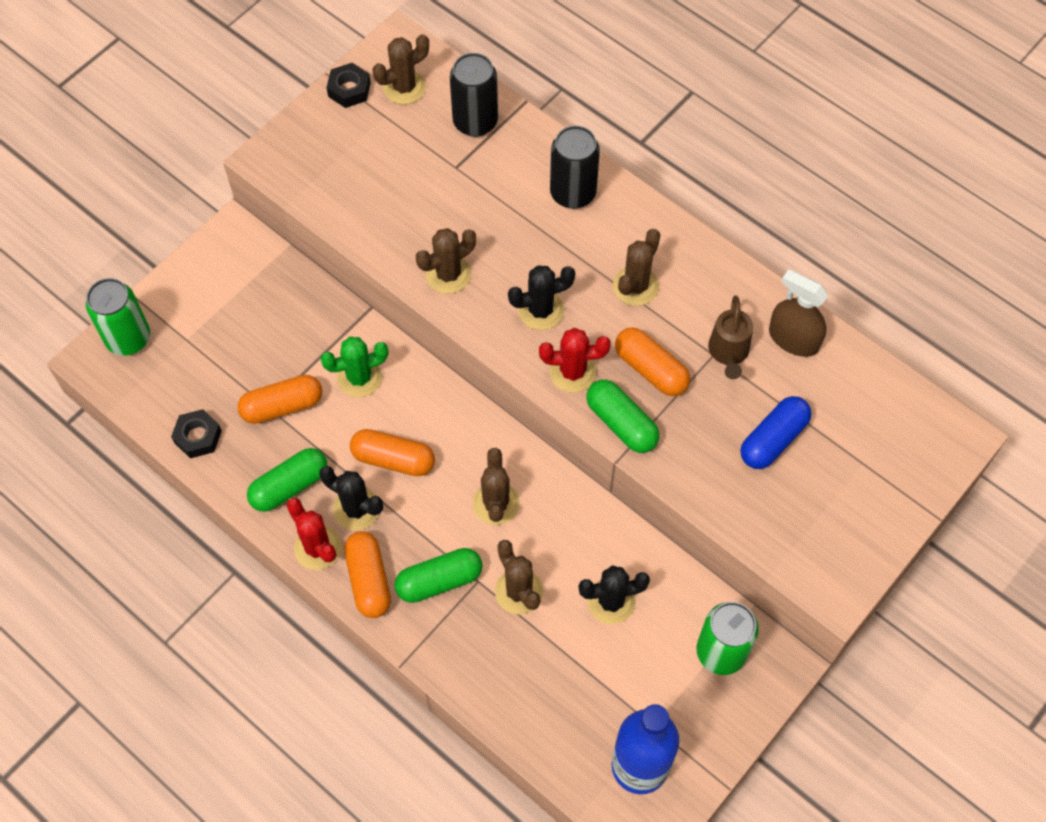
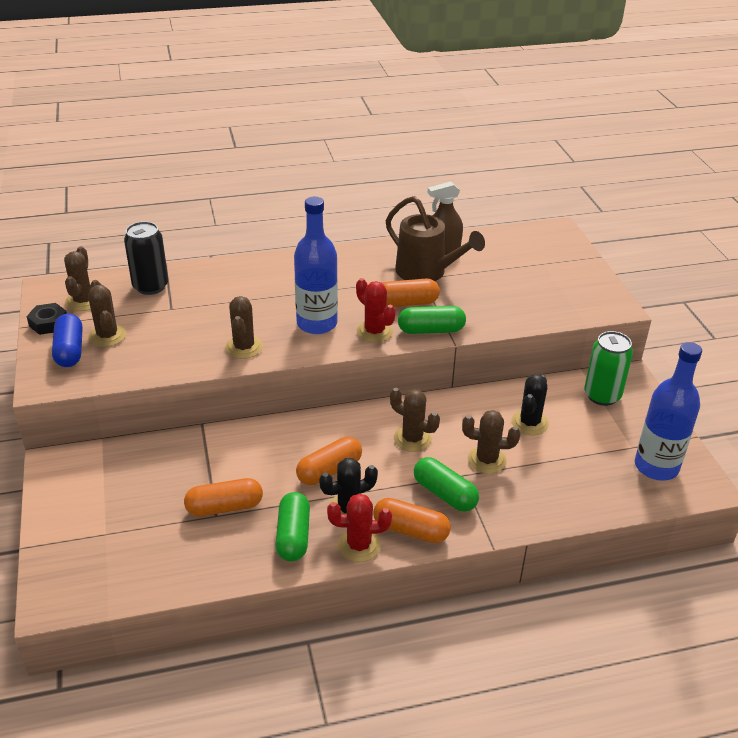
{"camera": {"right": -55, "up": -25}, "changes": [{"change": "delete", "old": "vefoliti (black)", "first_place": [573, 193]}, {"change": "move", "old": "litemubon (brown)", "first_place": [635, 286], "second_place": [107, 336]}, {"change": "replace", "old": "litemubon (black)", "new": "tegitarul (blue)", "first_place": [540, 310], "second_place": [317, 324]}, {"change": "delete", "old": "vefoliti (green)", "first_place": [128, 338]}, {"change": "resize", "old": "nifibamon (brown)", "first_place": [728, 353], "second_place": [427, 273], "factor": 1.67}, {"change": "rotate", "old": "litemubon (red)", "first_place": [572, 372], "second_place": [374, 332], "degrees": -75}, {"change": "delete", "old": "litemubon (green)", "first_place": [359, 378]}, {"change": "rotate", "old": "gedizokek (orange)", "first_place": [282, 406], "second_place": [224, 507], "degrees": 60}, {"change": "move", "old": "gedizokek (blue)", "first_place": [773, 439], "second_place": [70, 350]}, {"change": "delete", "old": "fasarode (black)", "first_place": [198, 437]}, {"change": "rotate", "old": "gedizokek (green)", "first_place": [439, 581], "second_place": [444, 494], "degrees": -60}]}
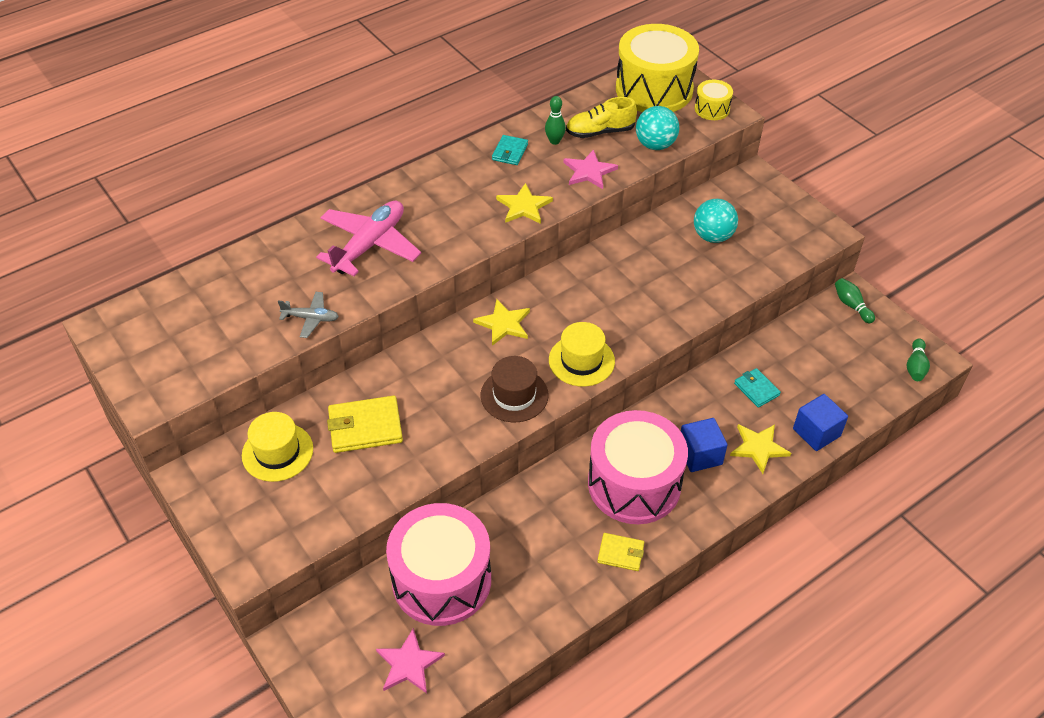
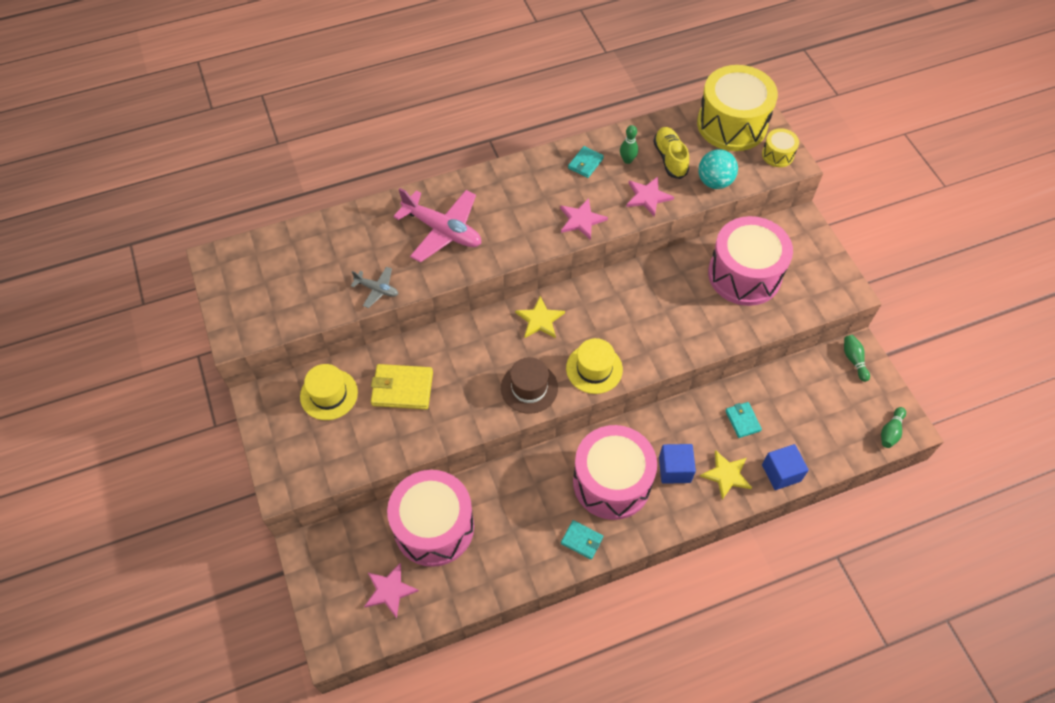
{"camera": {"right": 15, "up": 10}, "changes": [{"change": "rotate", "old": "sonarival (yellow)", "first_place": [600, 132], "second_place": [670, 158], "degrees": 75}, {"change": "recolor", "old": "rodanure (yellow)", "new": "rodanure (pink)", "first_place": [524, 206], "second_place": [581, 220]}, {"change": "replace", "old": "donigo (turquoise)", "new": "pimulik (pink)", "first_place": [712, 236], "second_place": [744, 274]}, {"change": "rotate", "old": "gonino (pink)", "first_place": [370, 245], "second_place": [442, 230], "degrees": 75}, {"change": "recolor", "old": "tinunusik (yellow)", "new": "tinunusik (turquoise)", "first_place": [620, 553], "second_place": [582, 540]}]}
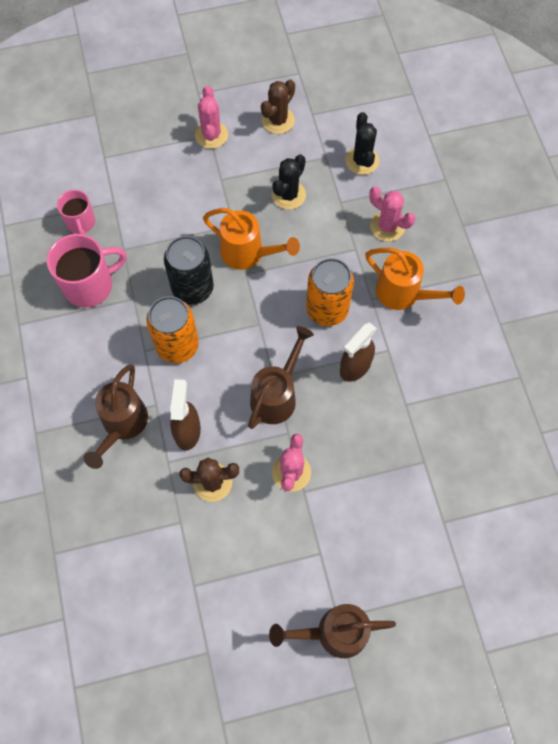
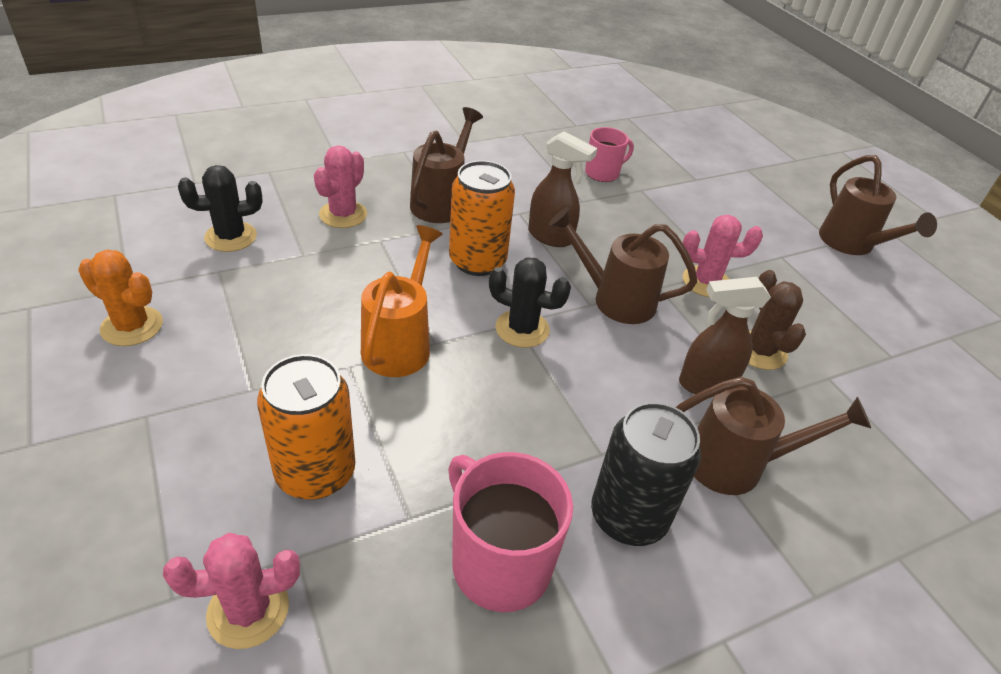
{"camera": {"right": -105, "up": -25}, "changes": [{"change": "recolor", "old": "litemubon (brown)", "new": "litemubon (orange)", "first_place": [278, 120], "second_place": [132, 326]}, {"change": "move", "old": "litemubon (pink)", "first_place": [211, 135], "second_place": [248, 610]}, {"change": "move", "old": "litemubon (black)", "first_place": [288, 195], "second_place": [522, 329]}, {"change": "move", "old": "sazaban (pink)", "first_place": [81, 223], "second_place": [603, 173]}, {"change": "move", "old": "vefoliti (black)", "first_place": [192, 288], "second_place": [628, 517]}, {"change": "recolor", "old": "nifibamon (orange)", "new": "nifibamon (brown)", "first_place": [403, 294], "second_place": [442, 202]}, {"change": "move", "old": "vefoliti (orange)", "first_place": [177, 345], "second_place": [315, 473]}]}
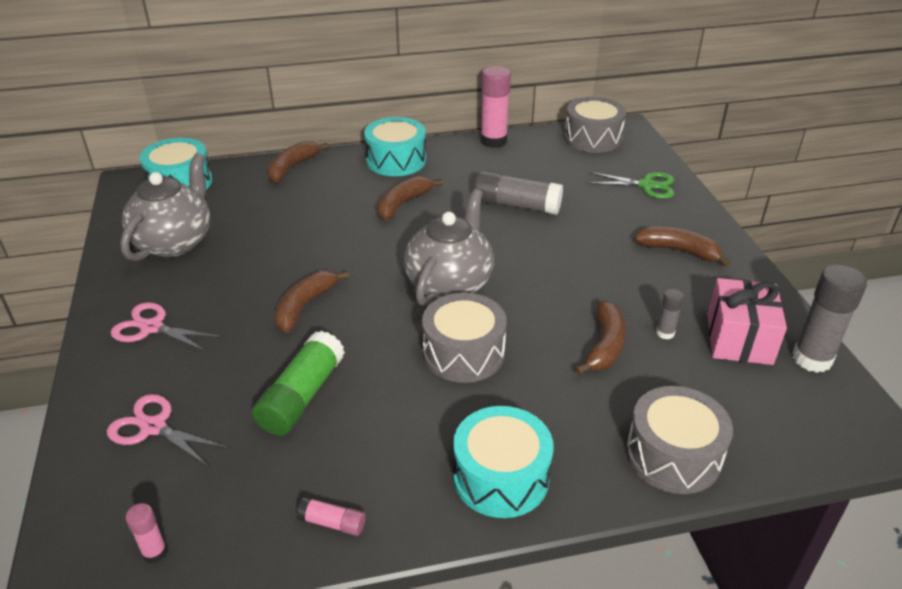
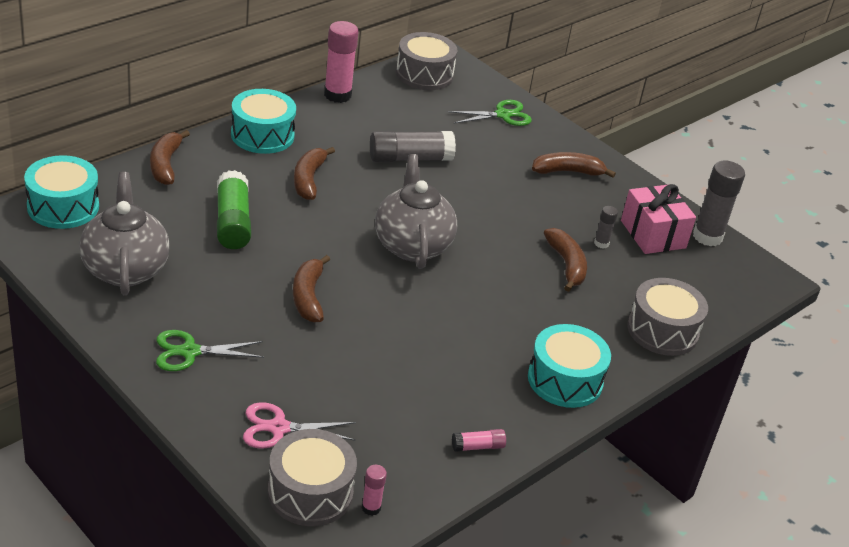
{"camera": {"right": -35, "up": 0}, "changes": [{"change": "move", "old": "pimulik (grey)", "first_place": [463, 353], "second_place": [310, 492]}, {"change": "recolor", "old": "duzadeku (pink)", "new": "duzadeku (green)", "first_place": [152, 327], "second_place": [189, 352]}, {"change": "move", "old": "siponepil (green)", "first_place": [302, 396], "second_place": [232, 222]}]}
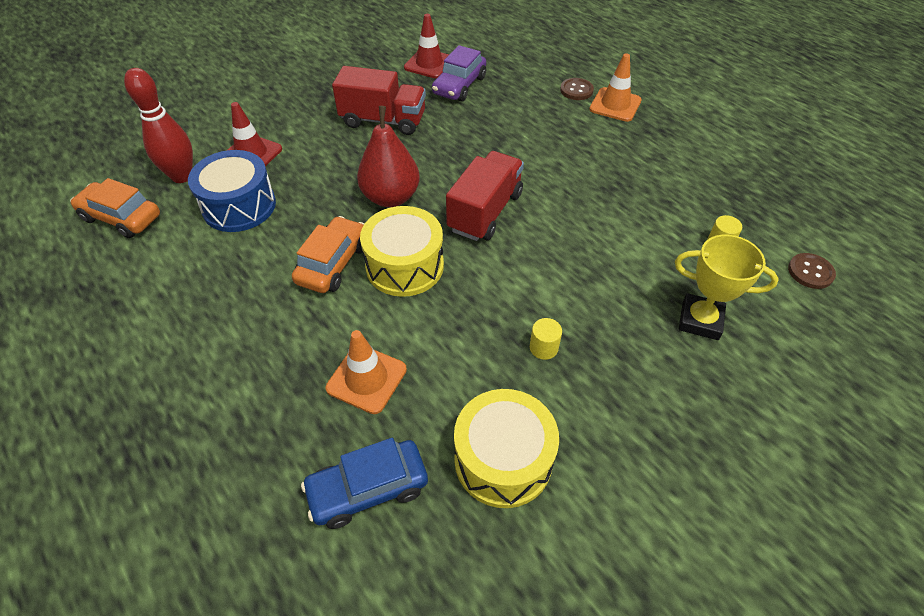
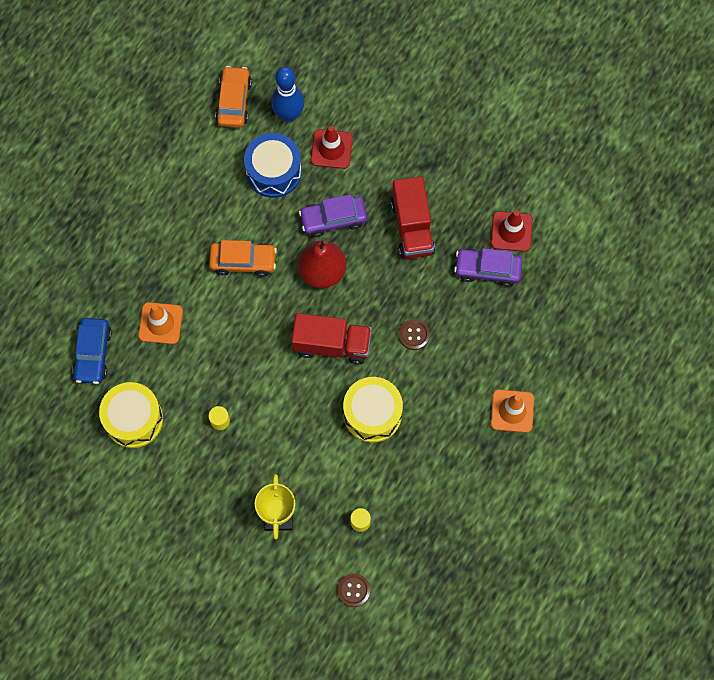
{"camera": {"right": 70, "up": 20}, "changes": [{"change": "recolor", "old": "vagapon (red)", "new": "vagapon (blue)", "first_place": [182, 176], "second_place": [289, 115]}, {"change": "move", "old": "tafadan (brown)", "first_place": [576, 90], "second_place": [414, 335]}, {"change": "move", "old": "pimulik (yellow)", "first_place": [404, 266], "second_place": [372, 414]}, {"change": "rotate", "old": "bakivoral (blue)", "first_place": [368, 489], "second_place": [93, 354], "degrees": -135}, {"change": "insert", "new": "bakivoral (purple)", "second_place": [333, 219]}]}
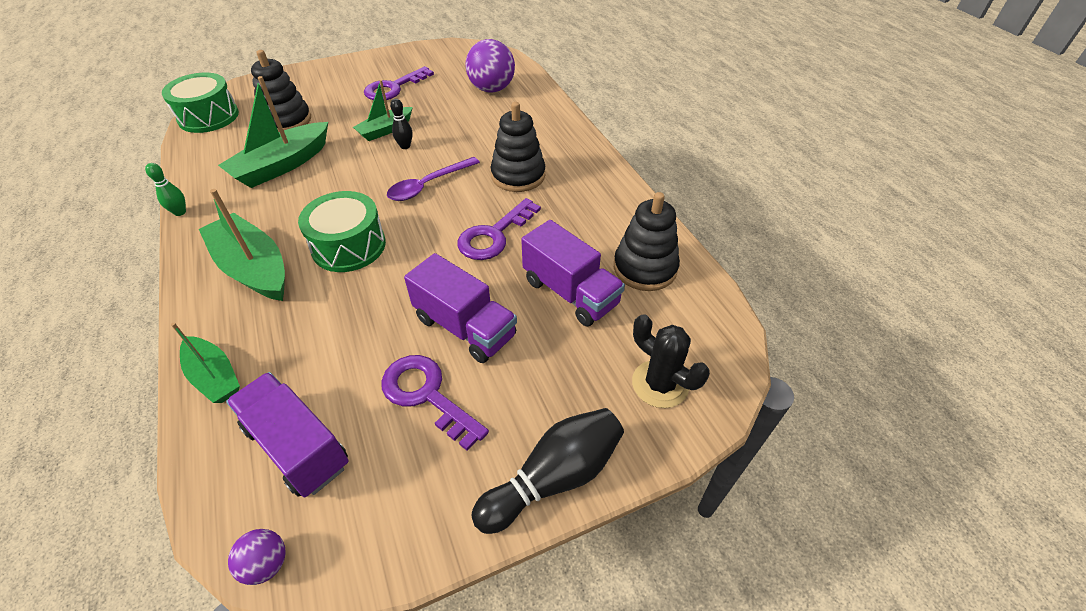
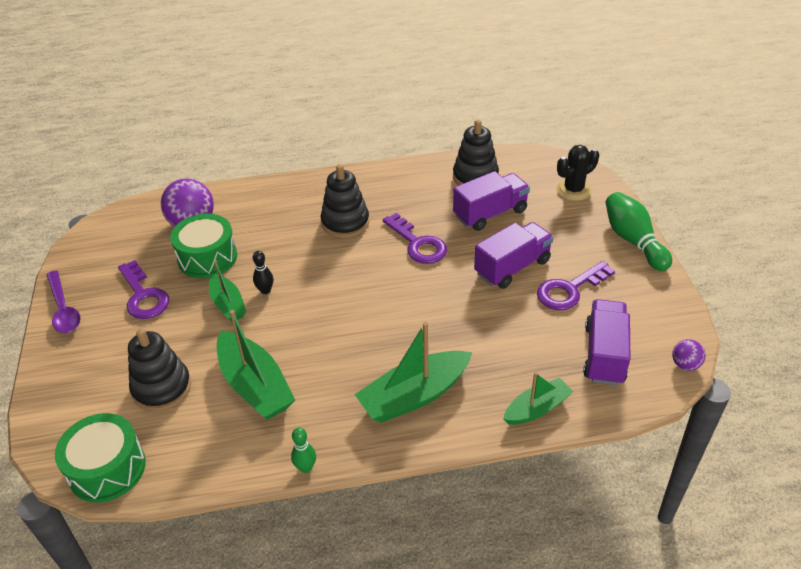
{"camera": {"right": -75, "up": -5}, "changes": [{"change": "move", "old": "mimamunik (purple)", "first_place": [428, 185], "second_place": [63, 309]}, {"change": "move", "old": "pimulik (green)", "first_place": [349, 246], "second_place": [207, 257]}, {"change": "rotate", "old": "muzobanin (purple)", "first_place": [297, 446], "second_place": [604, 354], "degrees": 135}, {"change": "recolor", "old": "vagapon (black)", "new": "vagapon (green)", "first_place": [554, 477], "second_place": [633, 241]}]}
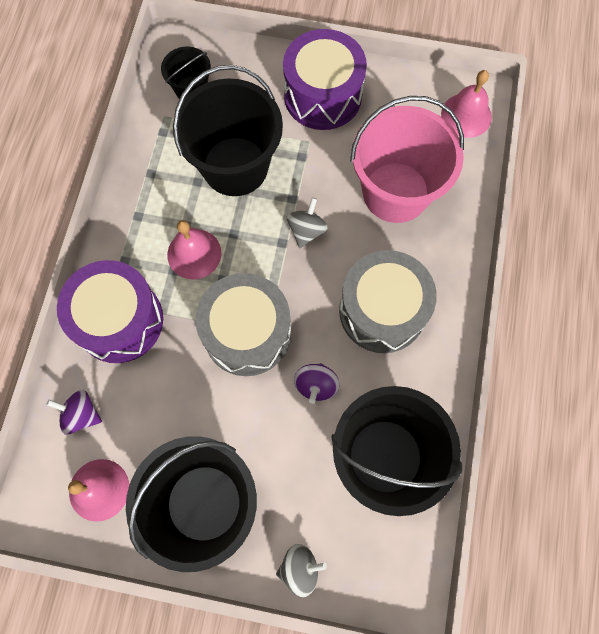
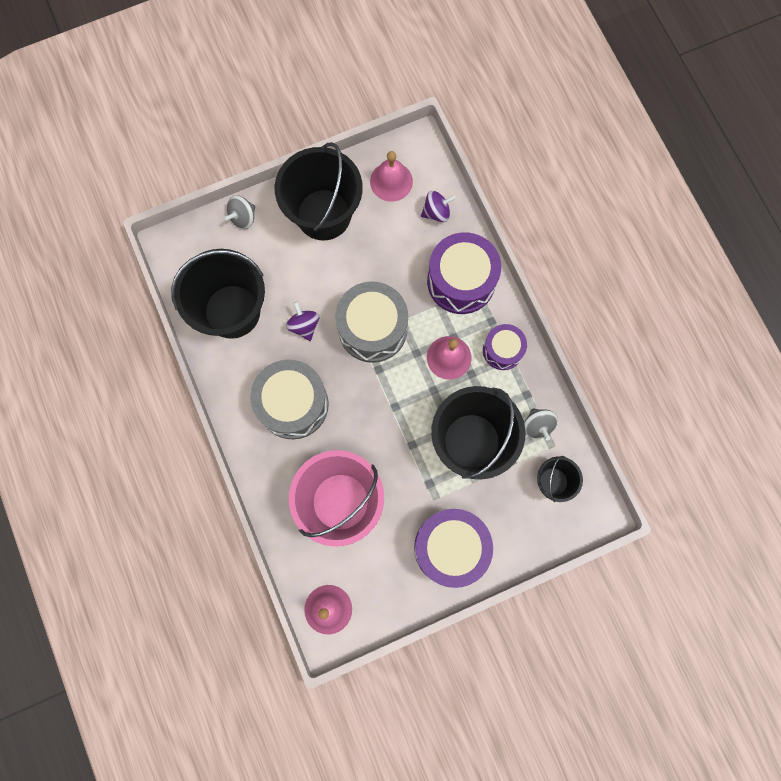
{"camera": {"right": 145, "up": 5}, "changes": [{"change": "move", "old": "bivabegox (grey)", "first_place": [306, 230], "second_place": [537, 425]}, {"change": "insert", "new": "pimulik (purple)", "second_place": [502, 350]}]}
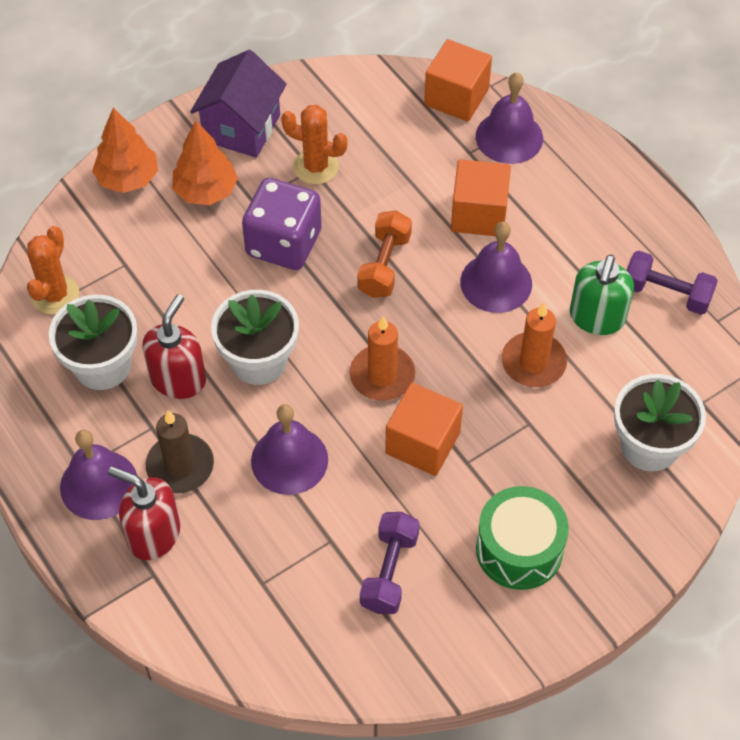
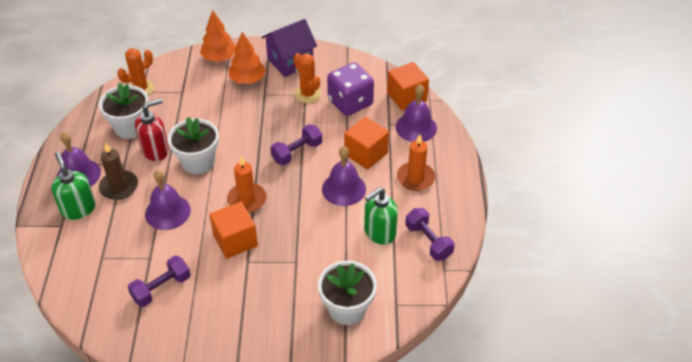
{"camera": {"right": 35, "up": -10}, "changes": [{"change": "move", "old": "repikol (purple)", "first_place": [284, 243], "second_place": [350, 102]}, {"change": "recolor", "old": "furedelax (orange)", "new": "furedelax (purple)", "first_place": [384, 265], "second_place": [297, 152]}, {"change": "move", "old": "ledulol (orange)", "first_place": [533, 362], "second_place": [415, 178]}, {"change": "recolor", "old": "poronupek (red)", "new": "poronupek (green)", "first_place": [153, 534], "second_place": [78, 209]}, {"change": "delete", "old": "pimulik (green)", "first_place": [519, 549]}]}
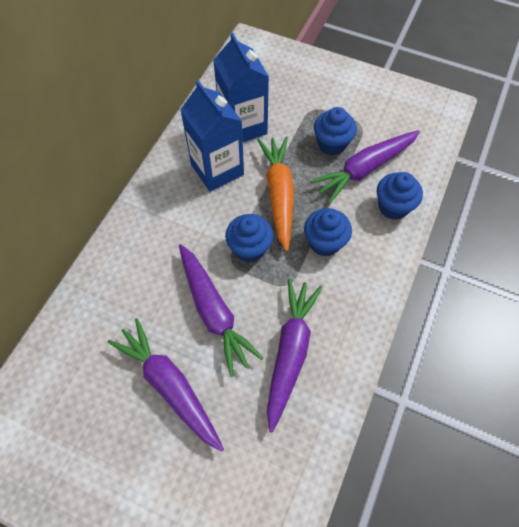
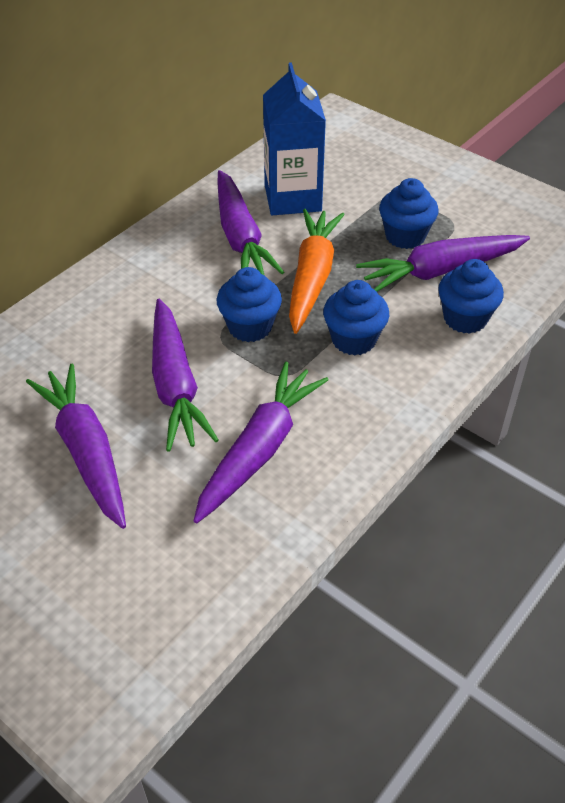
{"camera": {"right": 15, "up": -15}, "changes": [{"change": "replace", "old": "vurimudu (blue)", "new": "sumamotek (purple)", "first_place": [217, 170], "second_place": [241, 237]}]}
